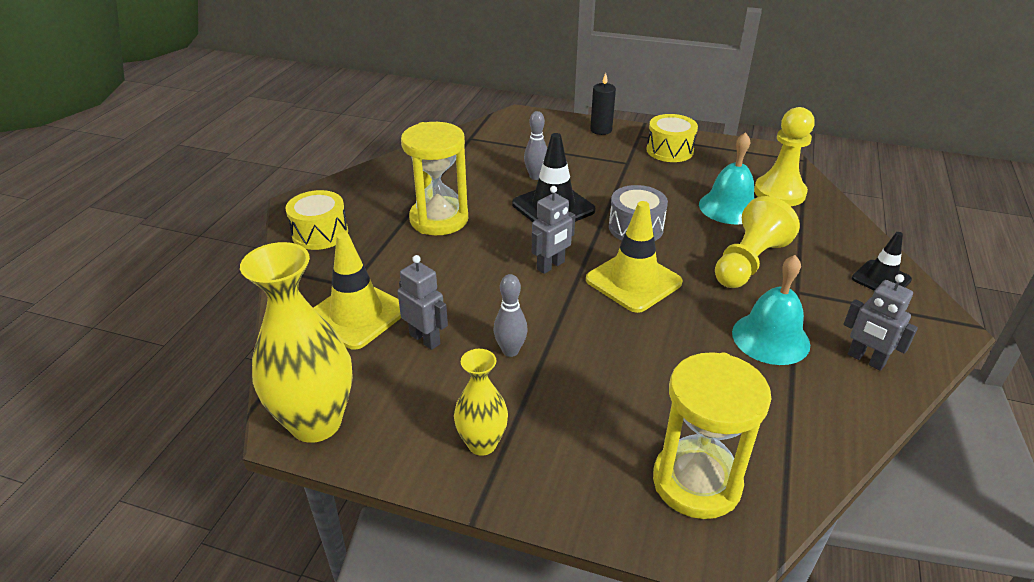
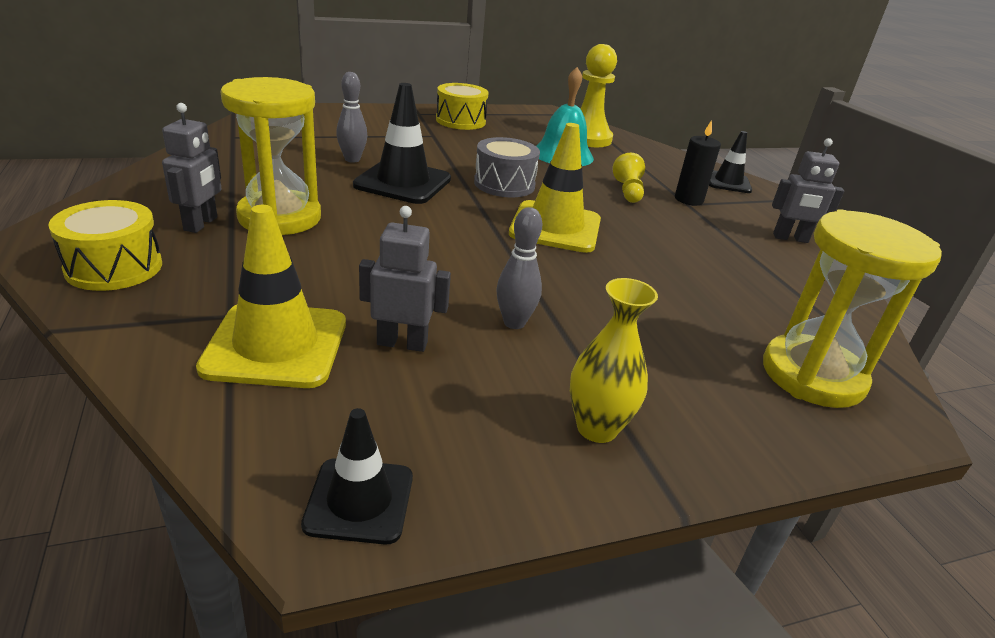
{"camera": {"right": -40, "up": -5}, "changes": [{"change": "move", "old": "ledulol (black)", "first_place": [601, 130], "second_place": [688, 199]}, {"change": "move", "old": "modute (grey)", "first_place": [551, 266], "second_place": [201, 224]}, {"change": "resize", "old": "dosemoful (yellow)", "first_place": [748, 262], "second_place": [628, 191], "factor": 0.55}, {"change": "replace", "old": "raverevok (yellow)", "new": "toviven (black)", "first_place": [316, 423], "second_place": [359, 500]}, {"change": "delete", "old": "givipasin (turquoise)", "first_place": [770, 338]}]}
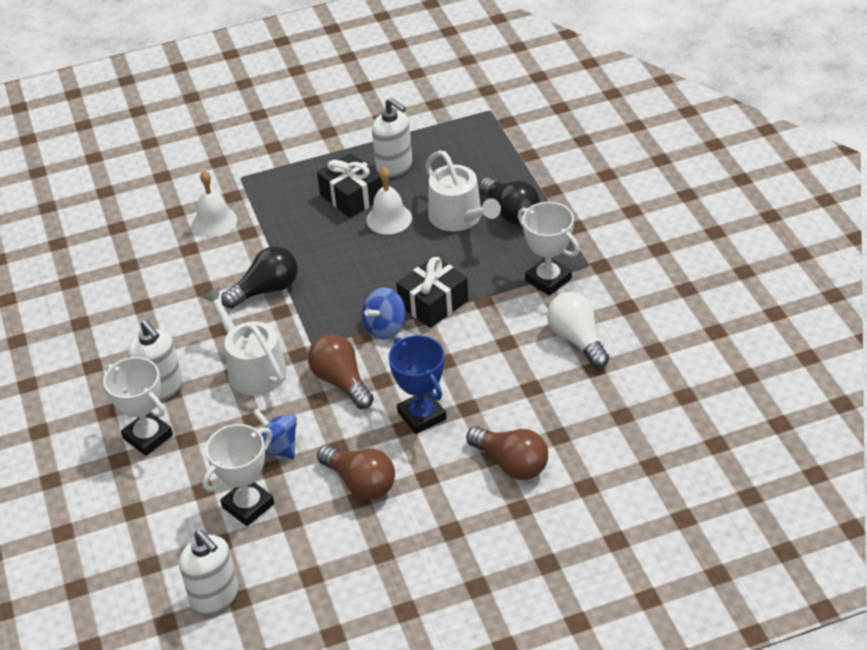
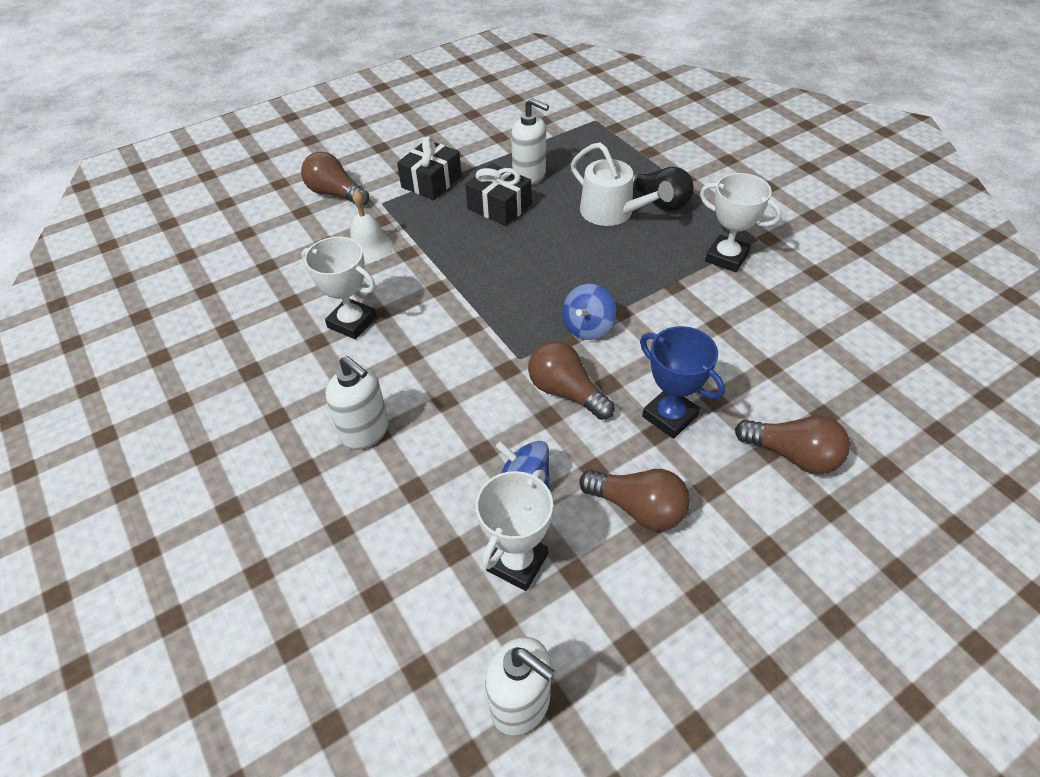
{"camera": {"right": -15, "up": 5}, "changes": [{"change": "delete", "old": "givipasin (white)", "first_place": [389, 219]}, {"change": "delete", "old": "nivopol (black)", "first_place": [266, 290]}, {"change": "move", "old": "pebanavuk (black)", "first_place": [433, 303], "second_place": [431, 182]}, {"change": "delete", "old": "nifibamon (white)", "first_place": [252, 368]}, {"change": "delete", "old": "nivopol (white)", "first_place": [577, 339]}, {"change": "move", "old": "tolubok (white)", "first_place": [148, 437], "second_place": [352, 322]}, {"change": "insert", "new": "nivopol (brown)", "second_place": [335, 194]}]}
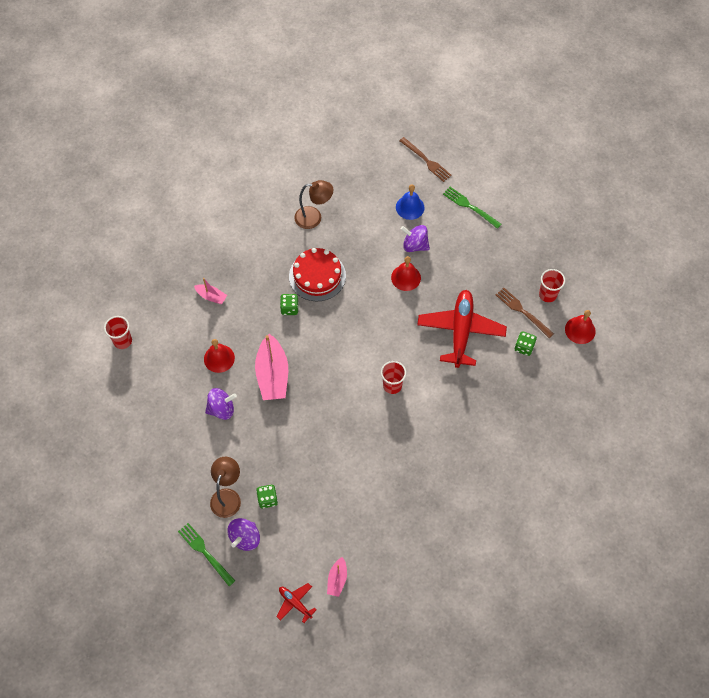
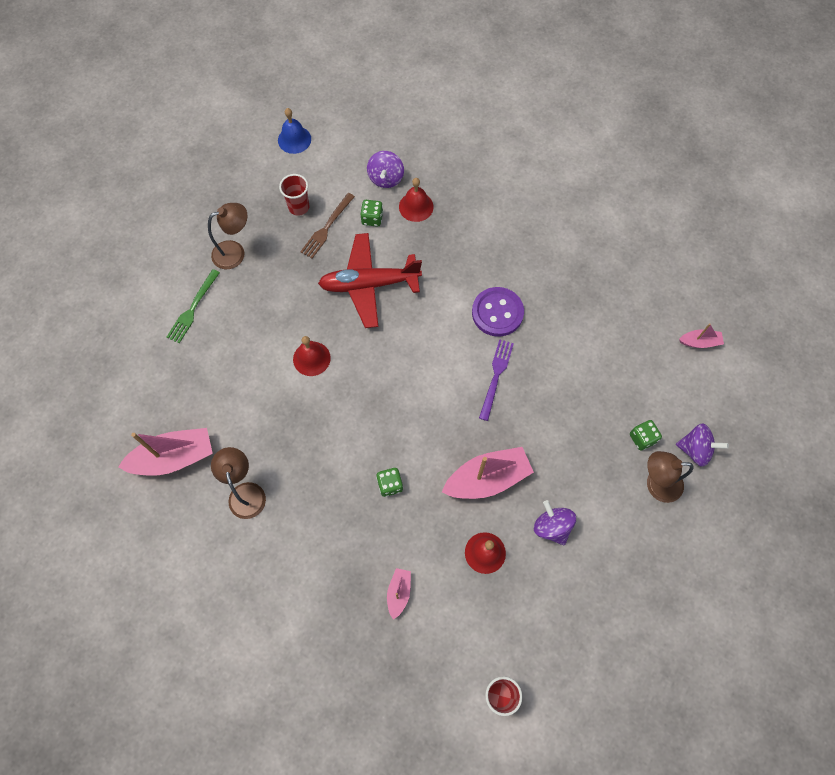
{"camera": {"right": -105, "up": 5}, "changes": [{"change": "delete", "old": "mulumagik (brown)", "first_place": [426, 161]}, {"change": "move", "old": "givipasin (blue)", "first_place": [410, 207], "second_place": [294, 139]}, {"change": "move", "old": "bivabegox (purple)", "first_place": [415, 245], "second_place": [386, 178]}, {"change": "delete", "old": "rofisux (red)", "first_place": [317, 276]}, {"change": "move", "old": "givipasin (red)", "first_place": [580, 330], "second_place": [416, 206]}, {"change": "delete", "old": "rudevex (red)", "first_place": [392, 385]}, {"change": "delete", "old": "mulumagik (green)", "first_place": [205, 552]}, {"change": "delete", "old": "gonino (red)", "first_place": [295, 603]}, {"change": "insert", "new": "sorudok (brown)", "second_place": [235, 252]}, {"change": "insert", "new": "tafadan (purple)", "second_place": [497, 313]}, {"change": "insert", "new": "mulumagik (purple)", "second_place": [496, 376]}, {"change": "insert", "new": "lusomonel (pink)", "second_place": [174, 457]}]}
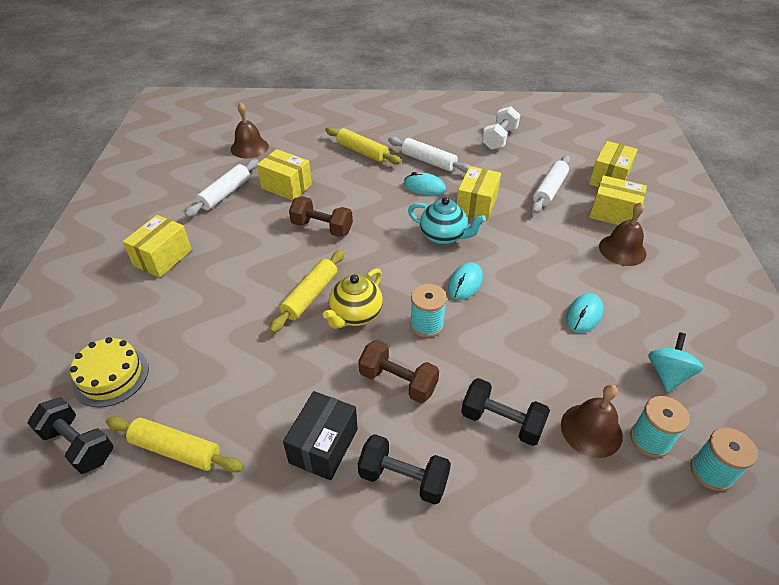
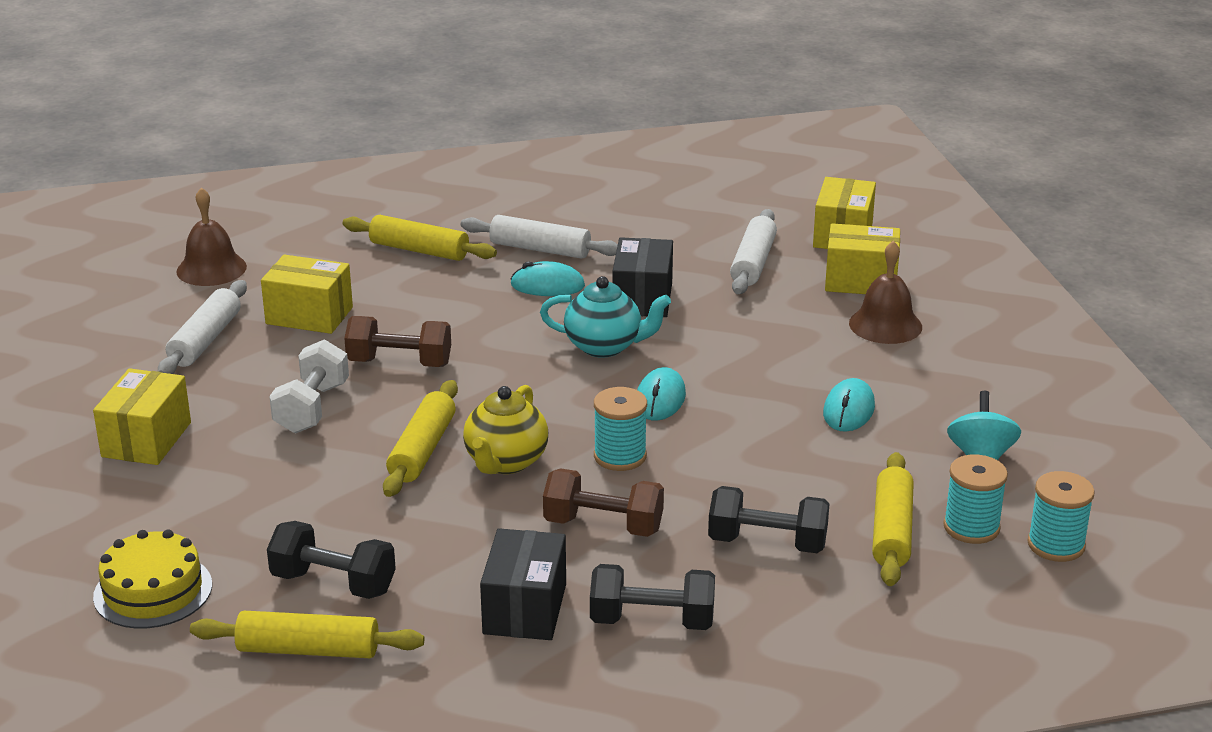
{"camera": {"right": -15, "up": -15}, "changes": [{"change": "move", "old": "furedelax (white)", "first_place": [499, 139], "second_place": [312, 408]}, {"change": "recolor", "old": "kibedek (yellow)", "new": "kibedek (black)", "first_place": [476, 205], "second_place": [642, 299]}, {"change": "replace", "old": "givipasin (brown)", "new": "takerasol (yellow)", "first_place": [591, 430], "second_place": [891, 531]}, {"change": "move", "old": "furedelax (black)", "first_place": [79, 445], "second_place": [333, 583]}]}
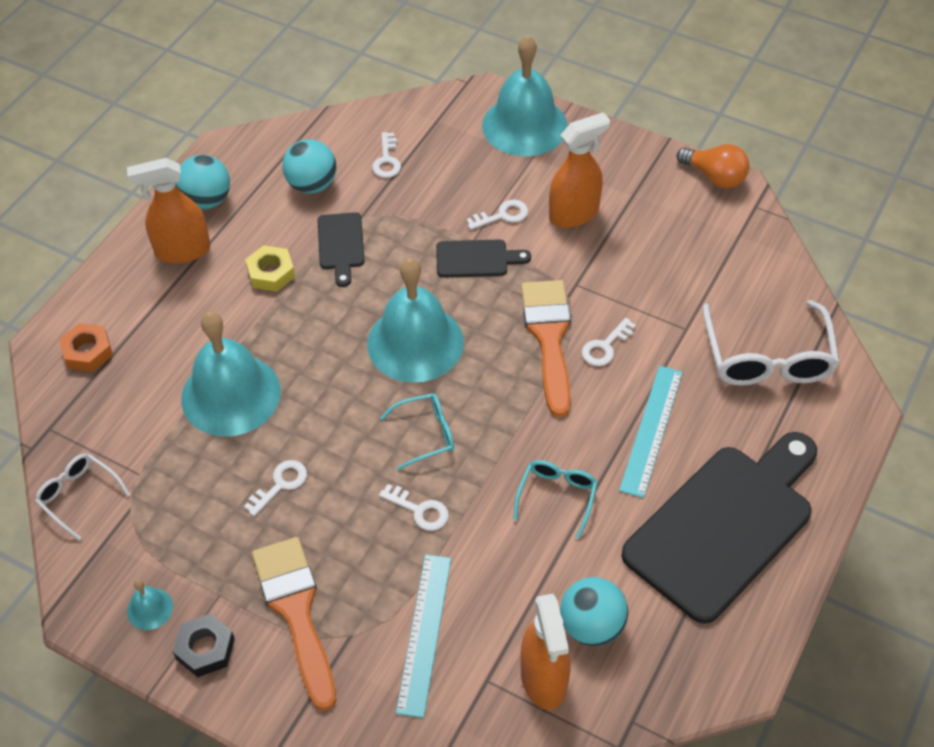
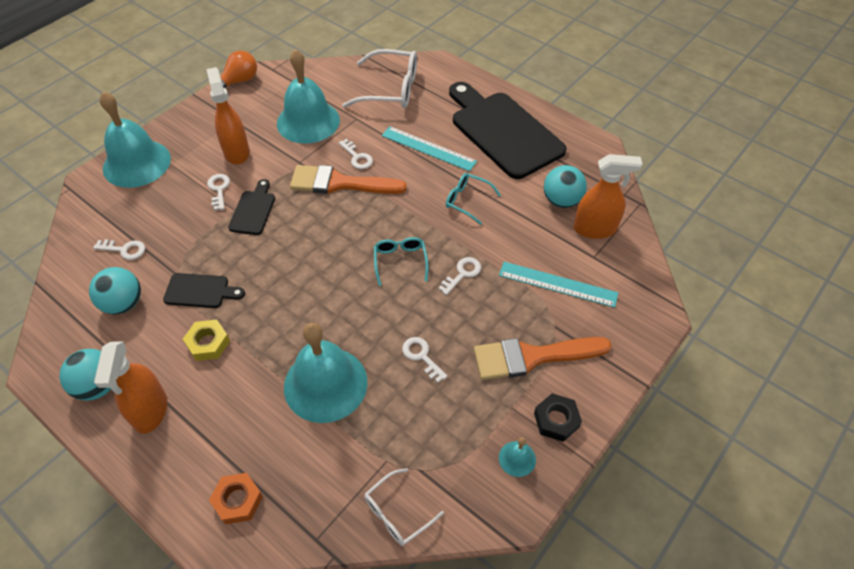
{"camera": {"right": -80, "up": 0}, "changes": [{"change": "move", "old": "givipasin (turquoise)", "first_place": [415, 343], "second_place": [308, 121]}]}
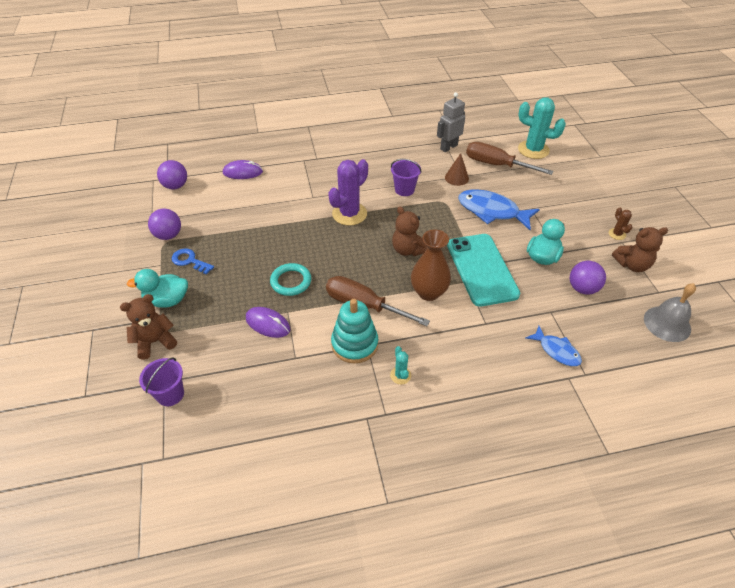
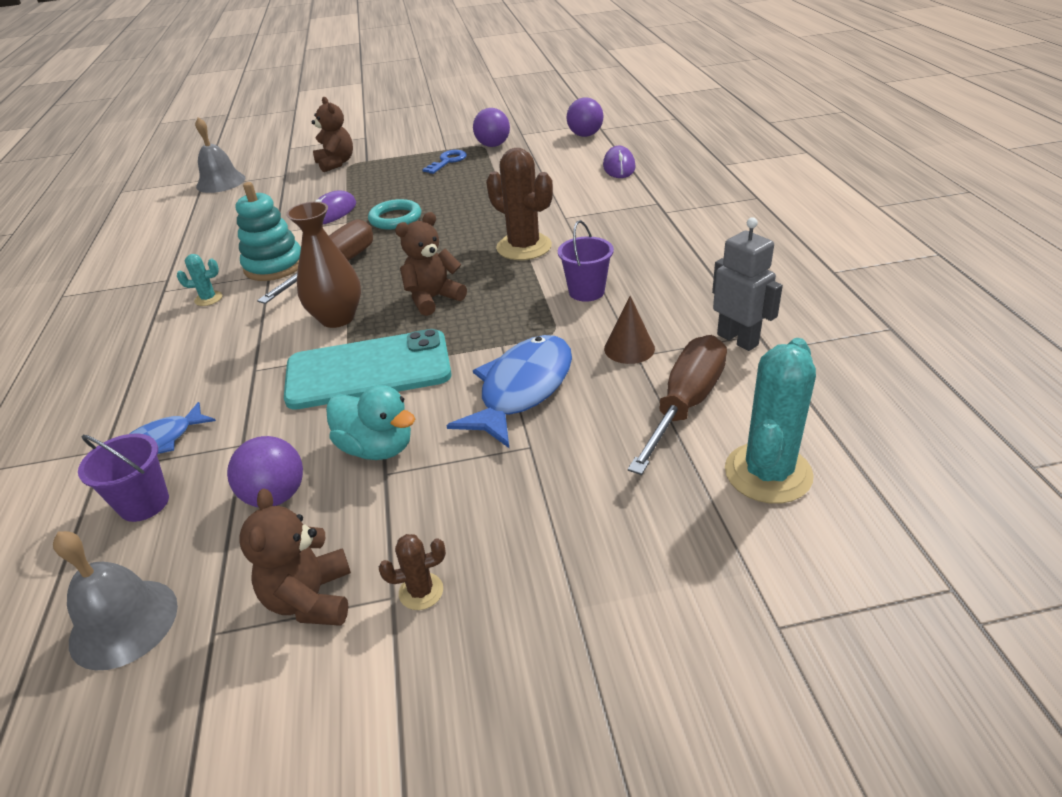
{"camera": {"right": 95, "up": -10}, "changes": [{"change": "recolor", "old": "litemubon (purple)", "new": "litemubon (brown)", "first_place": [349, 214], "second_place": [524, 247]}, {"change": "delete", "old": "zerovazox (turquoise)", "first_place": [167, 300]}, {"change": "move", "old": "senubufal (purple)", "first_place": [170, 394], "second_place": [144, 503]}, {"change": "insert", "new": "givipasin (grey)", "second_place": [221, 182]}]}
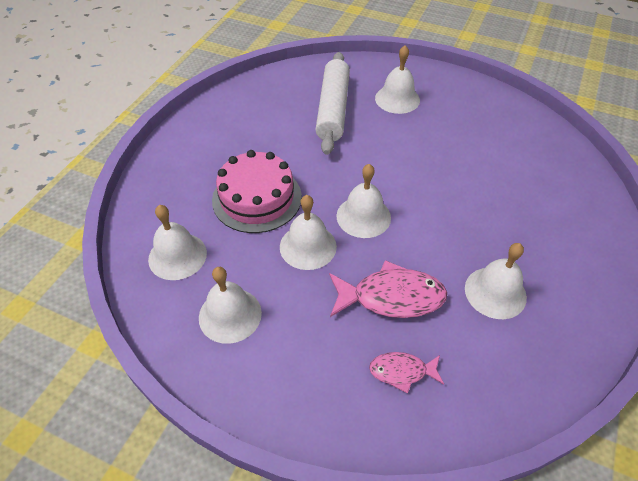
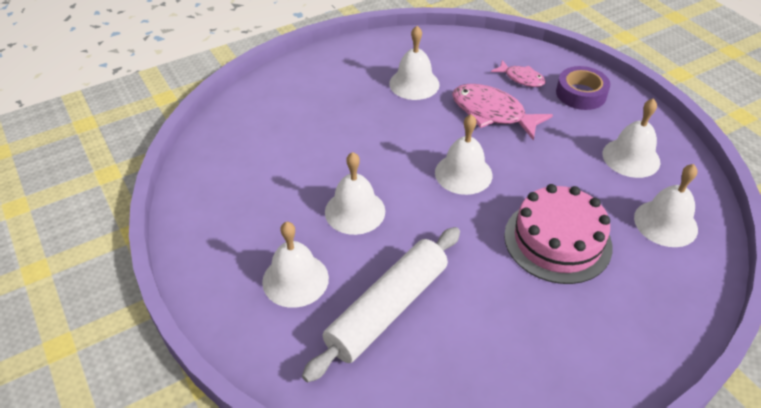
{"camera": {"right": -145, "up": -5}, "changes": [{"change": "move", "old": "givipasin (white)", "first_place": [308, 246], "second_place": [355, 211]}, {"change": "insert", "new": "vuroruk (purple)", "second_place": [581, 94]}]}
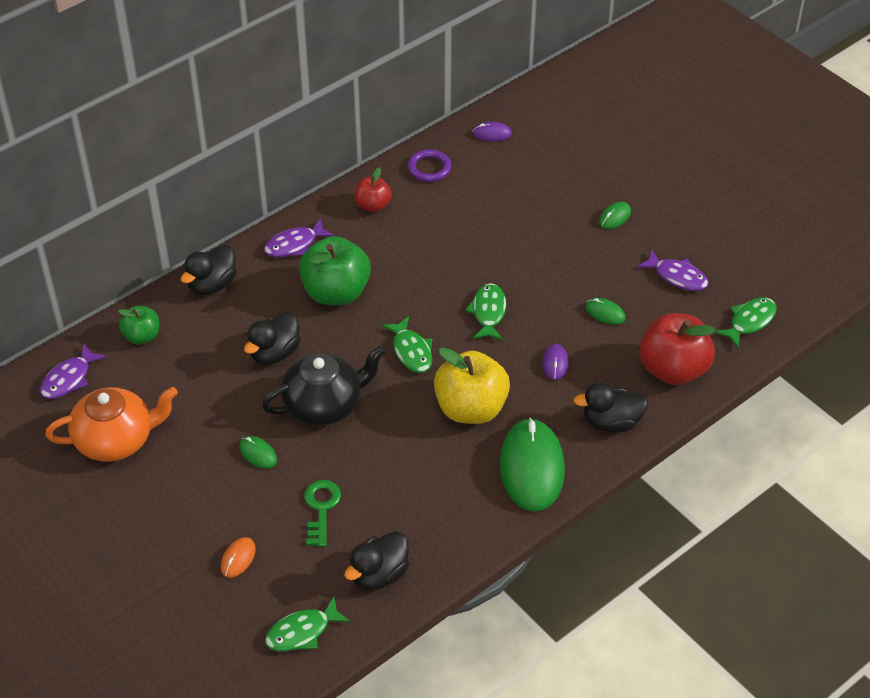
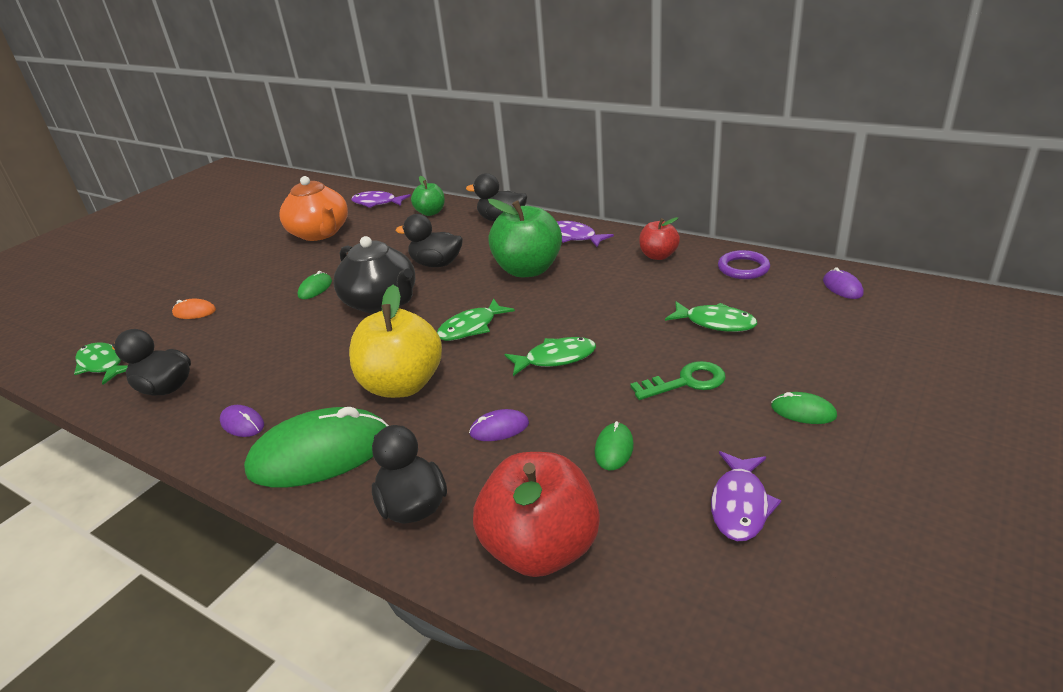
{"camera": {"right": 75, "up": -15}, "changes": [{"change": "move", "old": "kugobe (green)", "first_place": [749, 321], "second_place": [715, 323]}, {"change": "move", "old": "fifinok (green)", "first_place": [321, 509], "second_place": [685, 382]}, {"change": "insert", "new": "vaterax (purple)", "second_place": [242, 423]}]}
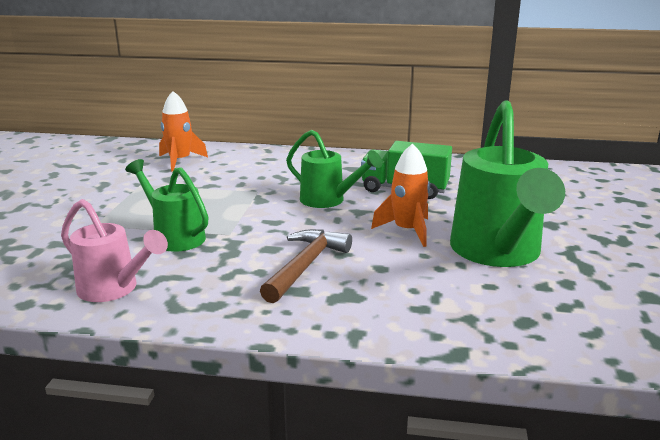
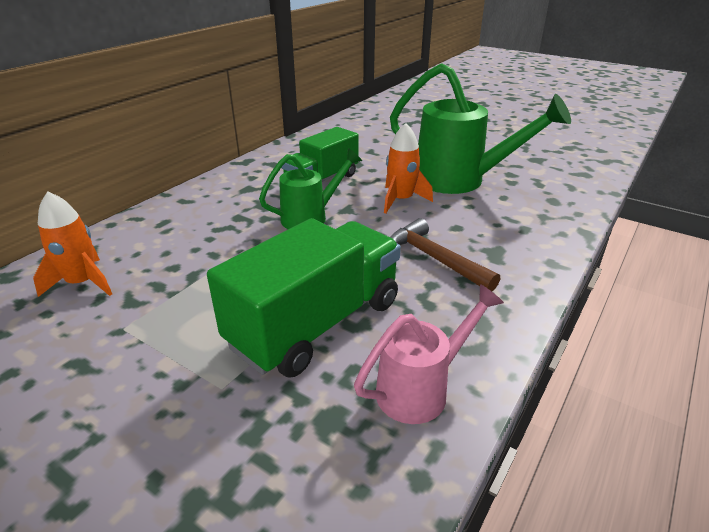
{"camera": {"right": -65, "up": 10}, "changes": [{"change": "replace", "old": "nifibamon (green)", "new": "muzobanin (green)", "first_place": [174, 236], "second_place": [316, 324]}]}
